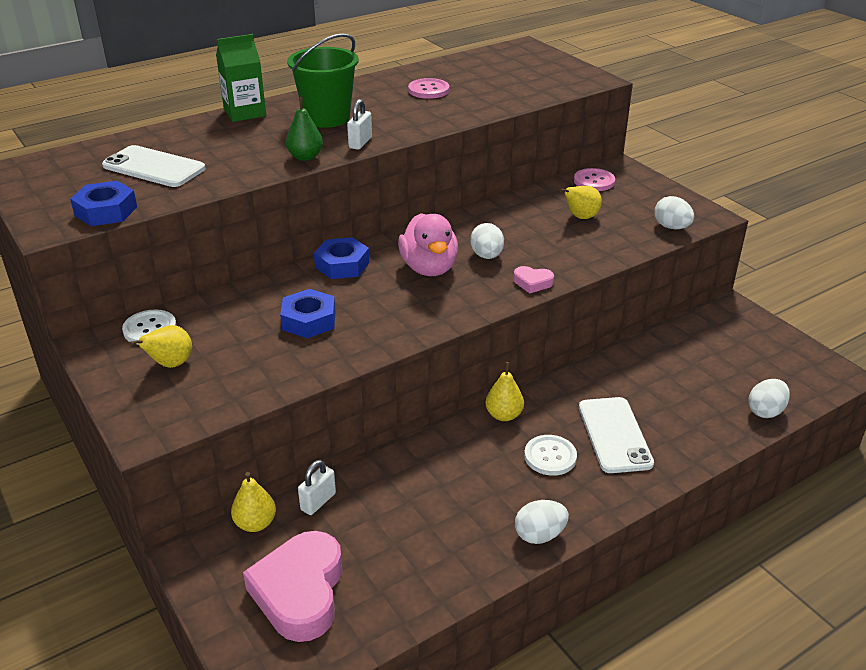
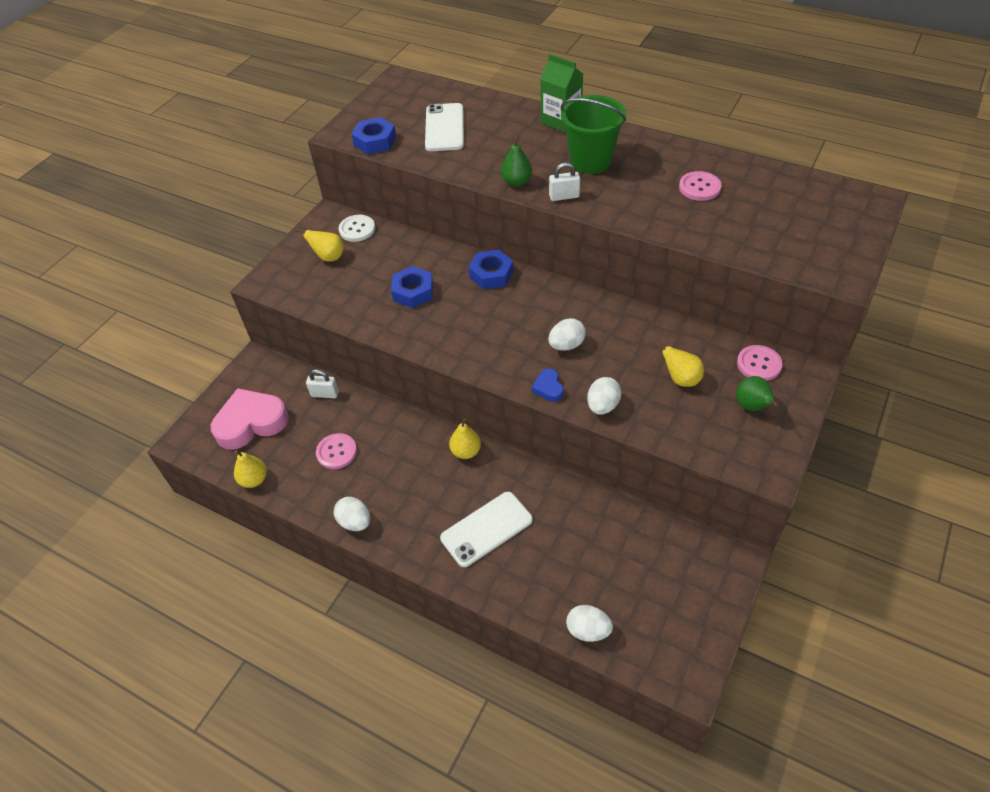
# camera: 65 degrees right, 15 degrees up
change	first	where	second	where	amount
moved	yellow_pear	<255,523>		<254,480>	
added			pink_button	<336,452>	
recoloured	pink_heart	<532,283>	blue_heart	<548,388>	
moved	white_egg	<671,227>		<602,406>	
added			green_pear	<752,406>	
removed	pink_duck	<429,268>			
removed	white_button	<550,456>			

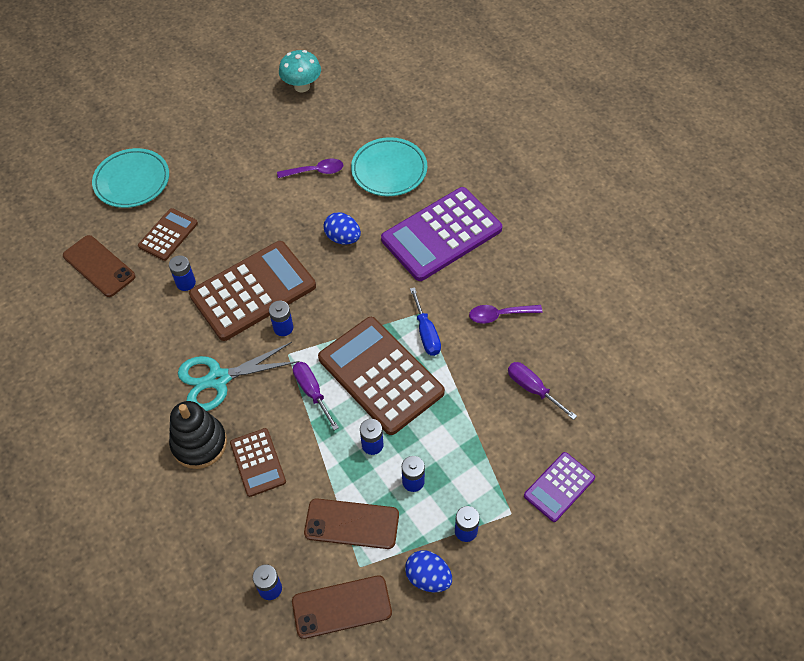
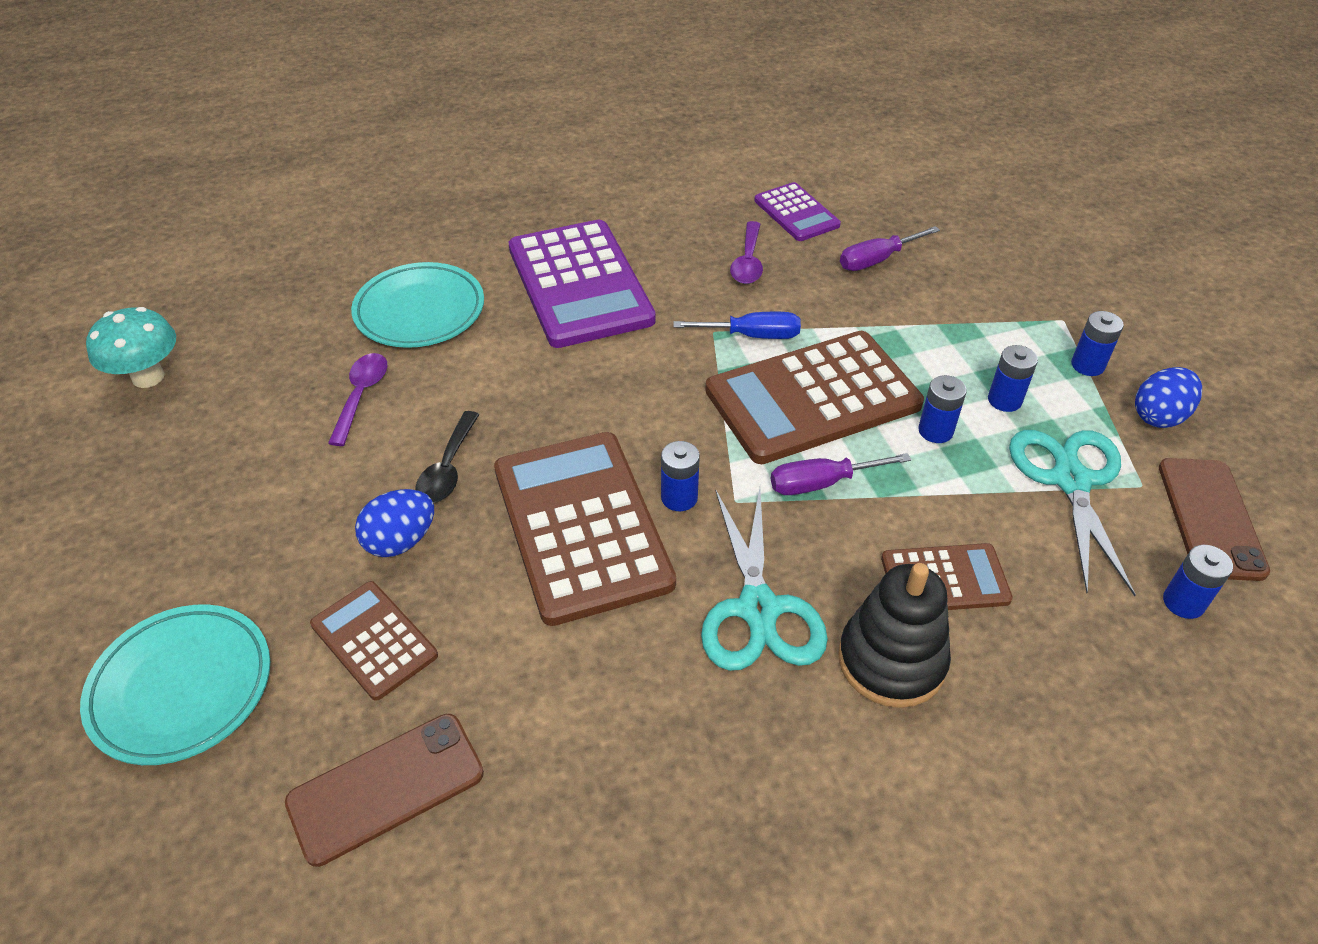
# camera: 75 degrees left, 10 degrees down
change	first	where	second	where	amount
moved	blue_egg	<343,238>		<400,541>	
added			black_spoon	<448,468>	
moved	purple_calculator	<559,487>		<796,213>	
replaced	brown_phone	<351,524>	turquoise_scissors	<1070,480>	
removed	blue_battery	<186,283>			

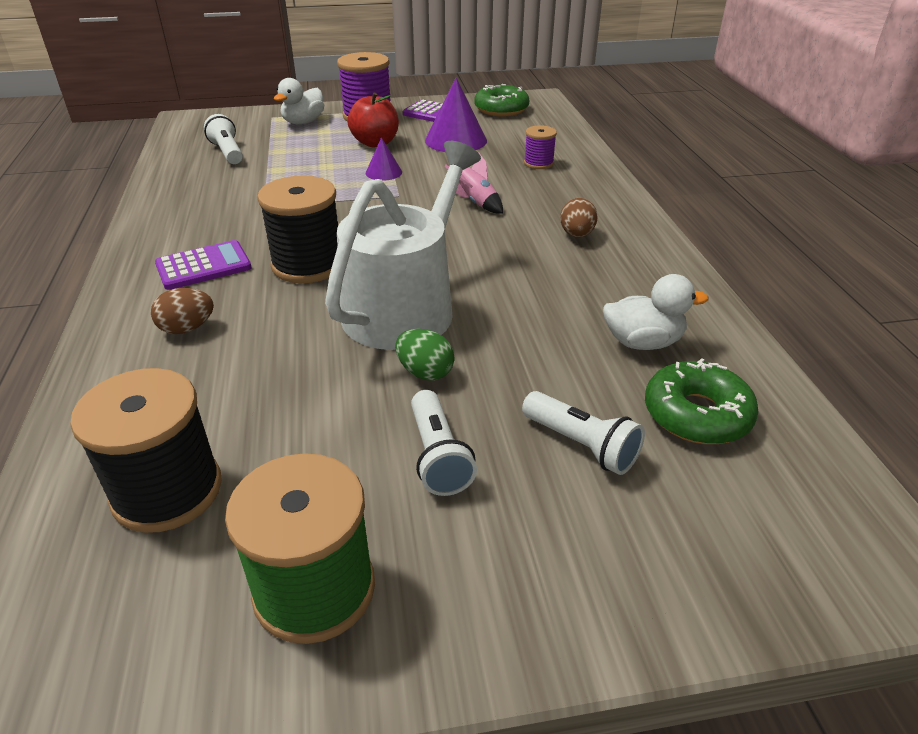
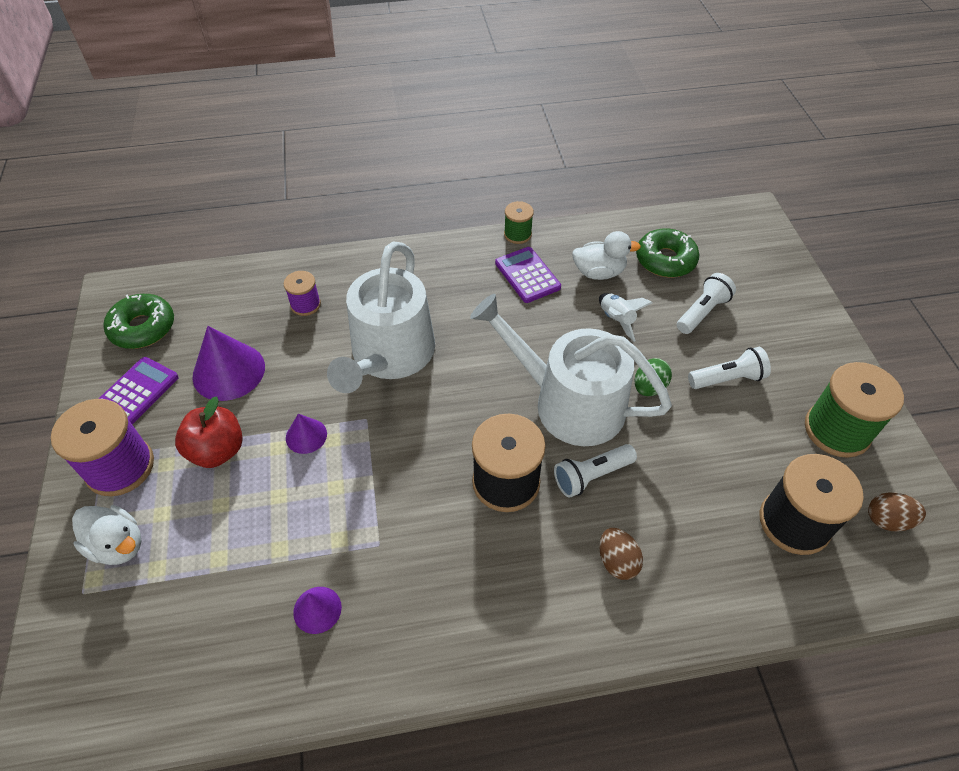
# camera: 90 degrees left, 15 degrees up
change	first	where	second	where	amount
added			purple_cone	<317,609>	
replaced	pink_rocket	<476,203>	white_watering_can	<389,355>	
moved	purple_calculator	<203,266>		<527,275>	
added			green_spool	<517,234>	
moved	white_flashlight	<228,152>		<591,476>	
turned	white_duck	<642,342>		<599,272>	90 degrees clockwise
added			white_rocket	<616,320>	
moved	brown_egg	<576,235>		<887,520>	

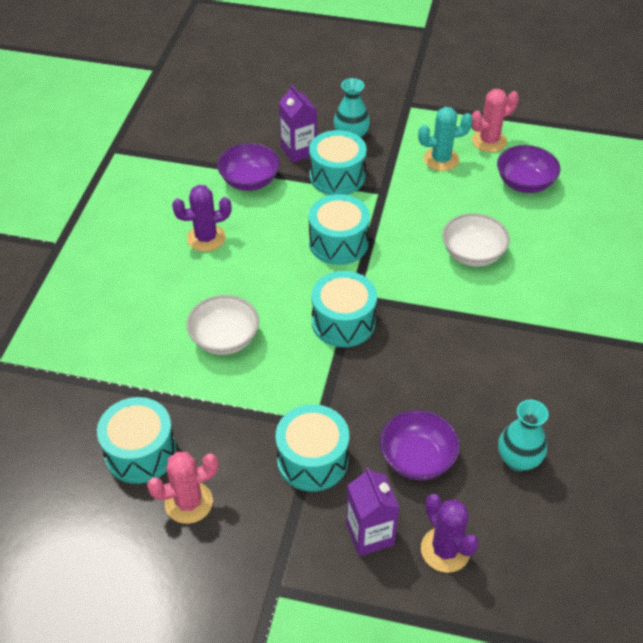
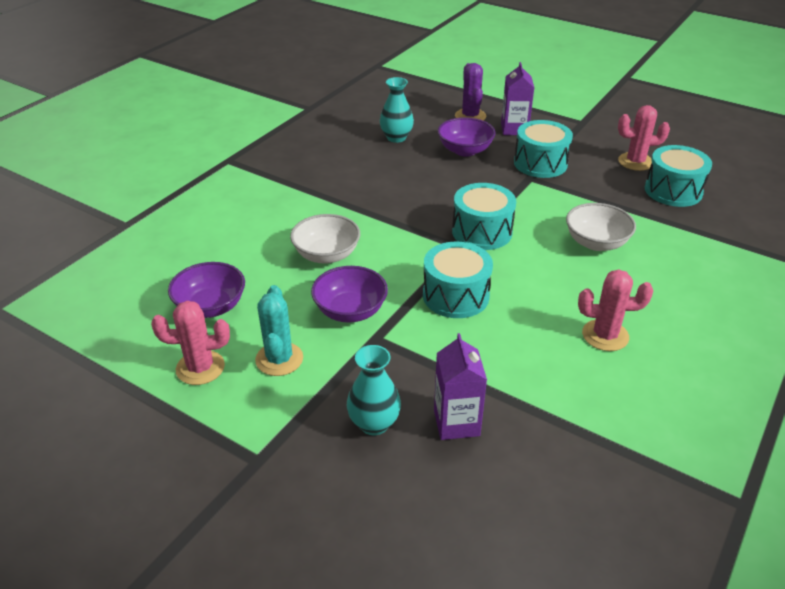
# camera: 160 degrees left, 10 degrees down
change	first	where	second	where	amount
turned	turquoise_cactus	<441,159>		<279,359>	75 degrees clockwise
moved	purple_bowl	<249,181>		<350,311>	
recoloured	purple_cactus	<206,238>	pink_cactus	<605,335>	
removed	turquoise_drum	<337,176>			

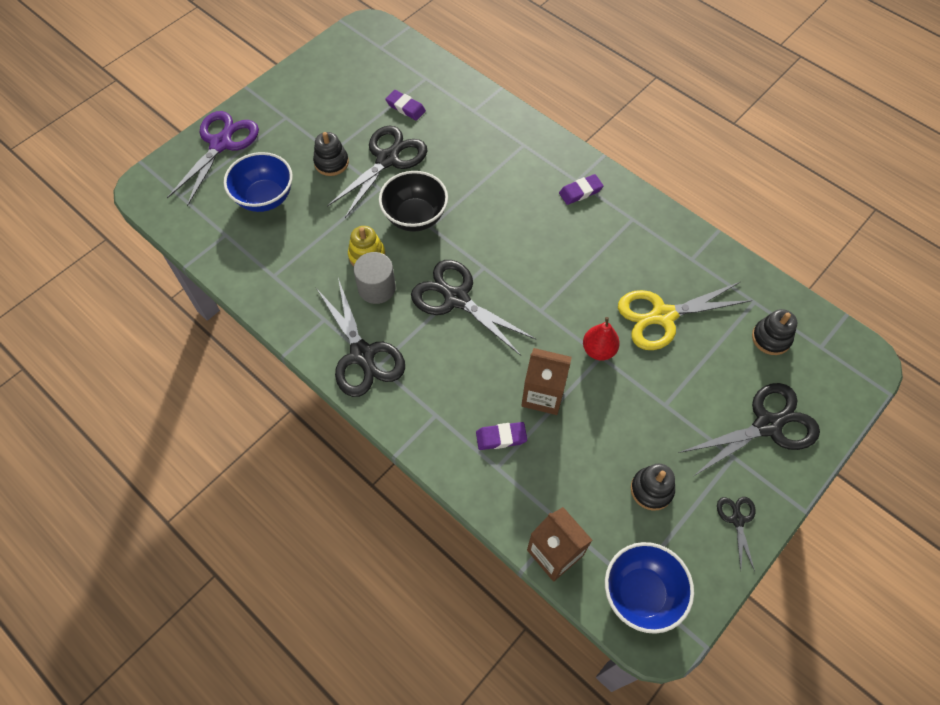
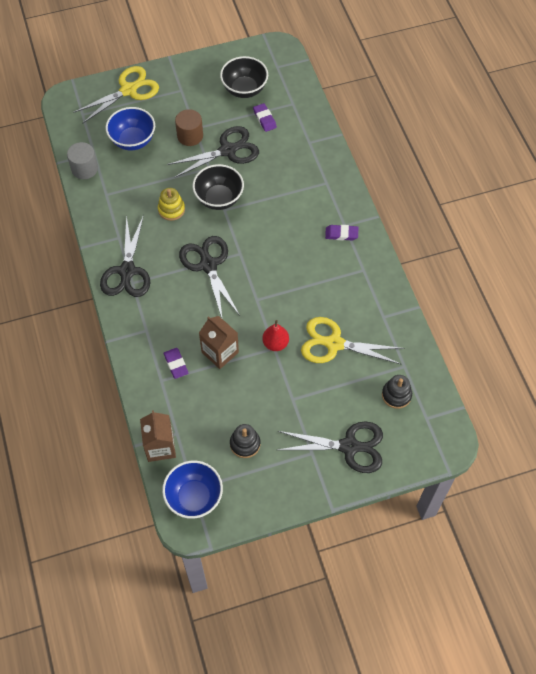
# camera: 30 degrees right, 0 degrees up
change	first	where	second	where	amount
moved	grey_cylinder	<377,288>		<84,169>	
recoloured	purple_scissors	<221,144>	yellow_scissors	<128,90>	
turned	purple_eraser	<501,437>		<176,364>	45 degrees clockwise
replaced	black_stacking_toy	<331,163>	brown_cylinder	<190,136>	
added			black_bowl	<244,89>	
removed	black_scissors	<737,520>			

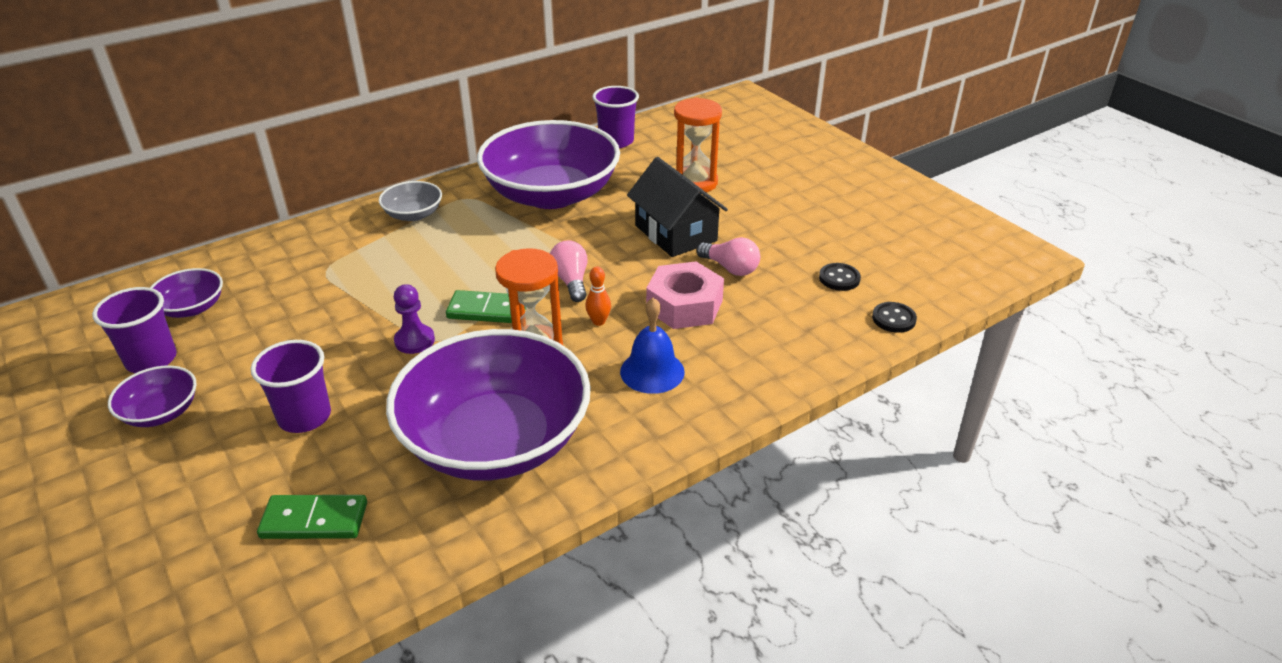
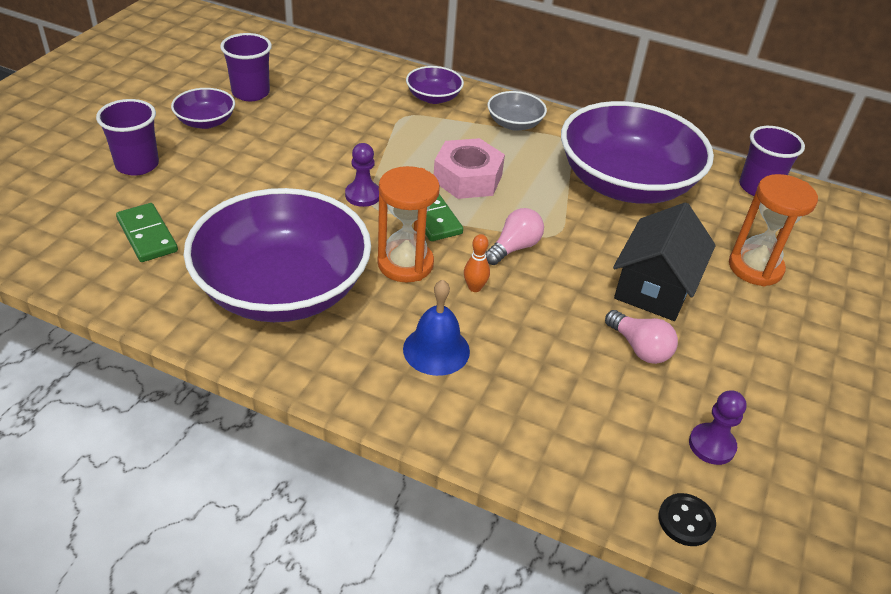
# camera: 55 degrees right, 5 degrees up
change	first	where	second	where	amount
moved	purple_cup	<304,417>		<137,165>	
moved	purple_bowl	<191,308>		<433,97>	
moved	pink_nut	<684,305>		<467,178>	
turned	pink_light_bulb	<730,268>		<640,348>	45 degrees counterclockwise
replaced	black_button	<839,278>	purple_pawn	<712,445>	

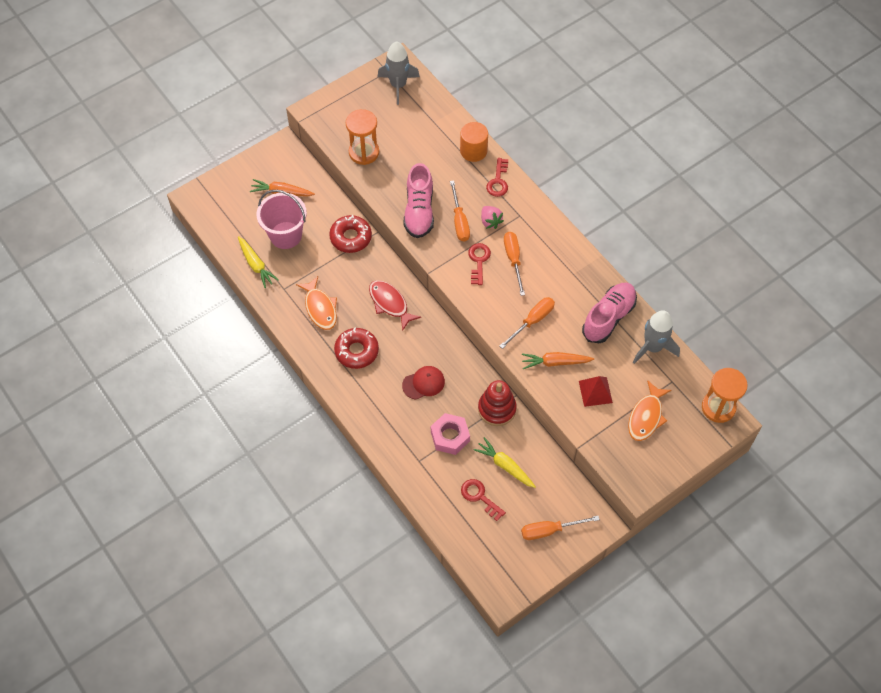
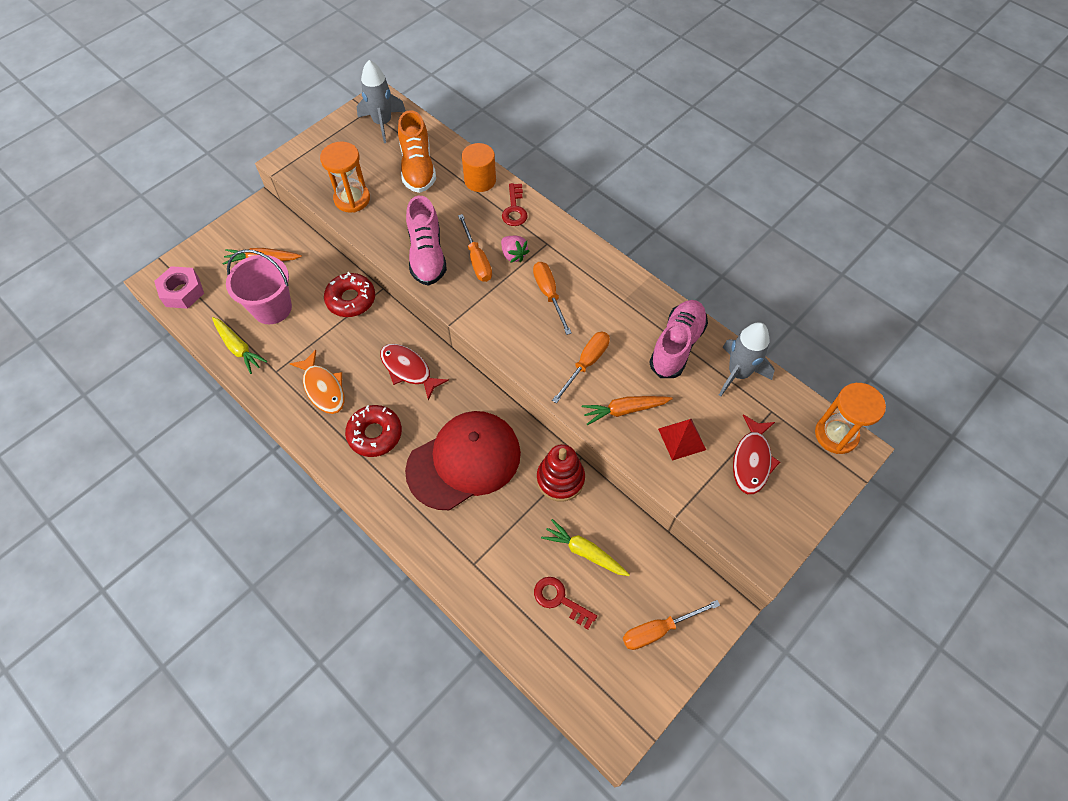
# camera: 10 degrees left, 0 degrees up
change	first	where	second	where	amount
moved	pink_nut	<450,436>		<182,292>	
added			orange_shoe	<418,167>	
resized	red_cap	<423,383>		<464,461>	x2.17
recoloured	orange_fish	<646,416>	red_fish	<752,460>	
removed	red_key	<478,261>			

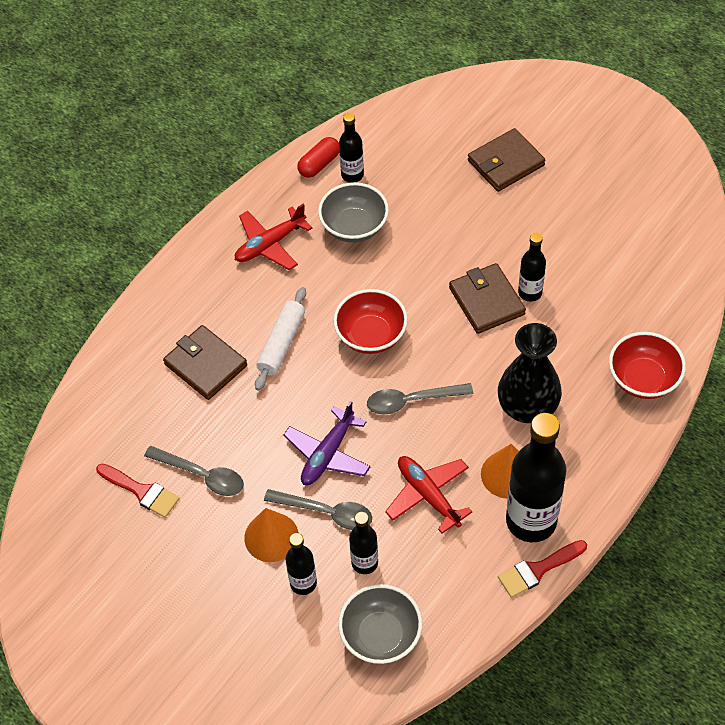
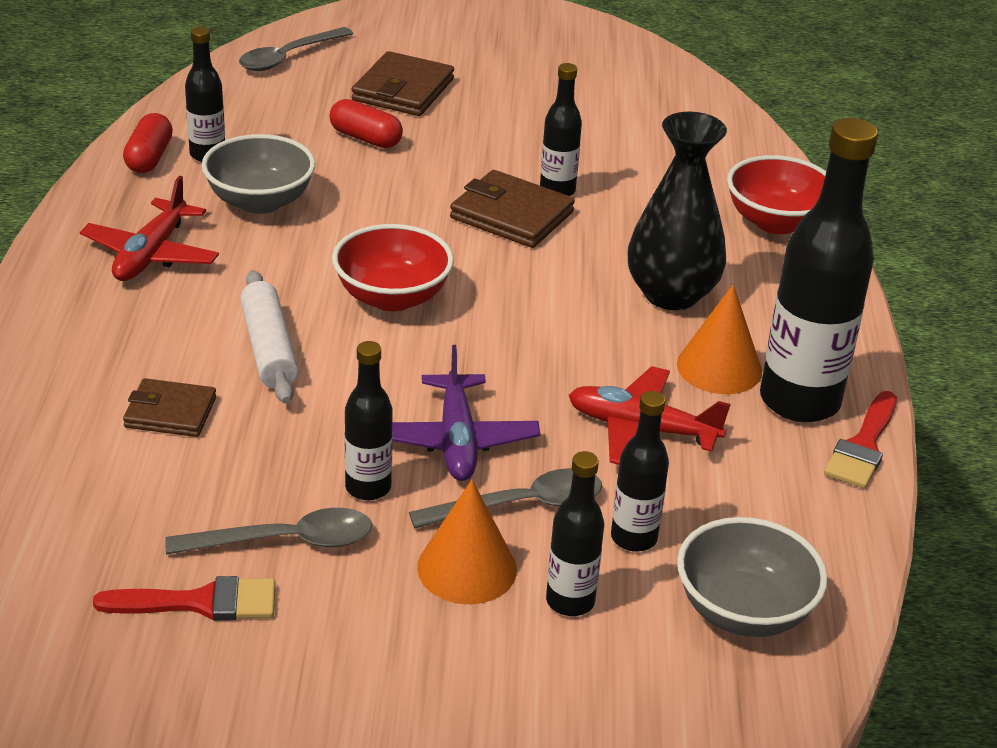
# camera: 40 degrees left, 20 degrees down
change	first	where	second	where	amount
resized	brown_wallet	<206,365>		<170,412>	x0.66
moved	grey_spoon	<412,401>		<288,57>	
added			red_capsule	<365,138>	
added			black_bottle	<368,487>	

